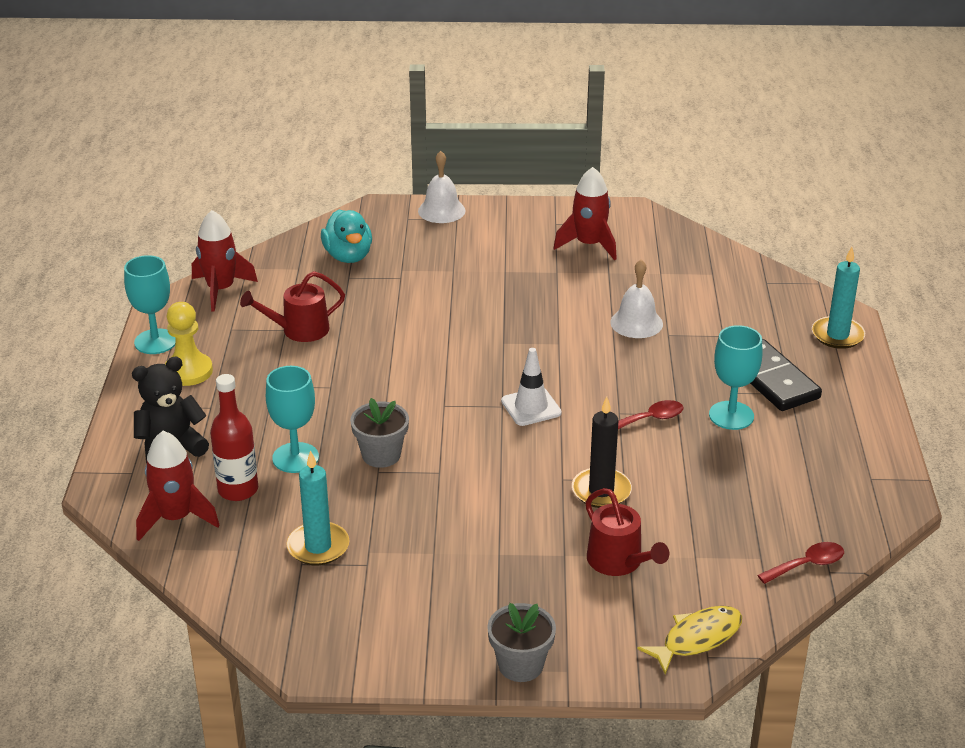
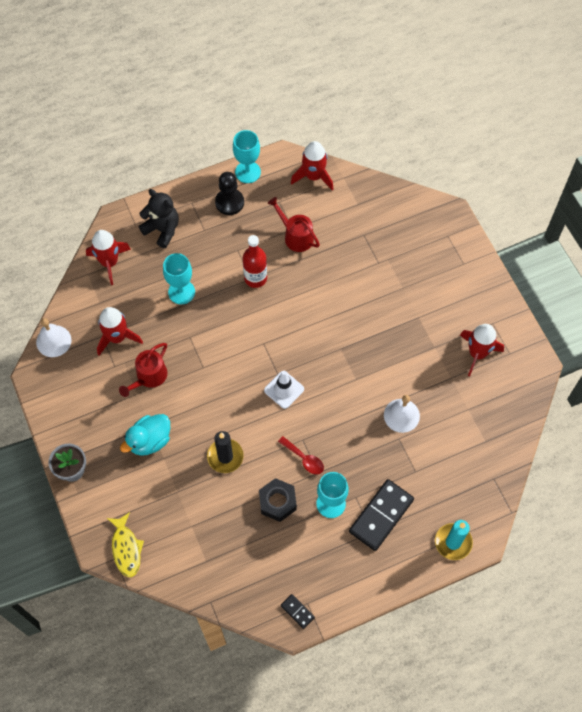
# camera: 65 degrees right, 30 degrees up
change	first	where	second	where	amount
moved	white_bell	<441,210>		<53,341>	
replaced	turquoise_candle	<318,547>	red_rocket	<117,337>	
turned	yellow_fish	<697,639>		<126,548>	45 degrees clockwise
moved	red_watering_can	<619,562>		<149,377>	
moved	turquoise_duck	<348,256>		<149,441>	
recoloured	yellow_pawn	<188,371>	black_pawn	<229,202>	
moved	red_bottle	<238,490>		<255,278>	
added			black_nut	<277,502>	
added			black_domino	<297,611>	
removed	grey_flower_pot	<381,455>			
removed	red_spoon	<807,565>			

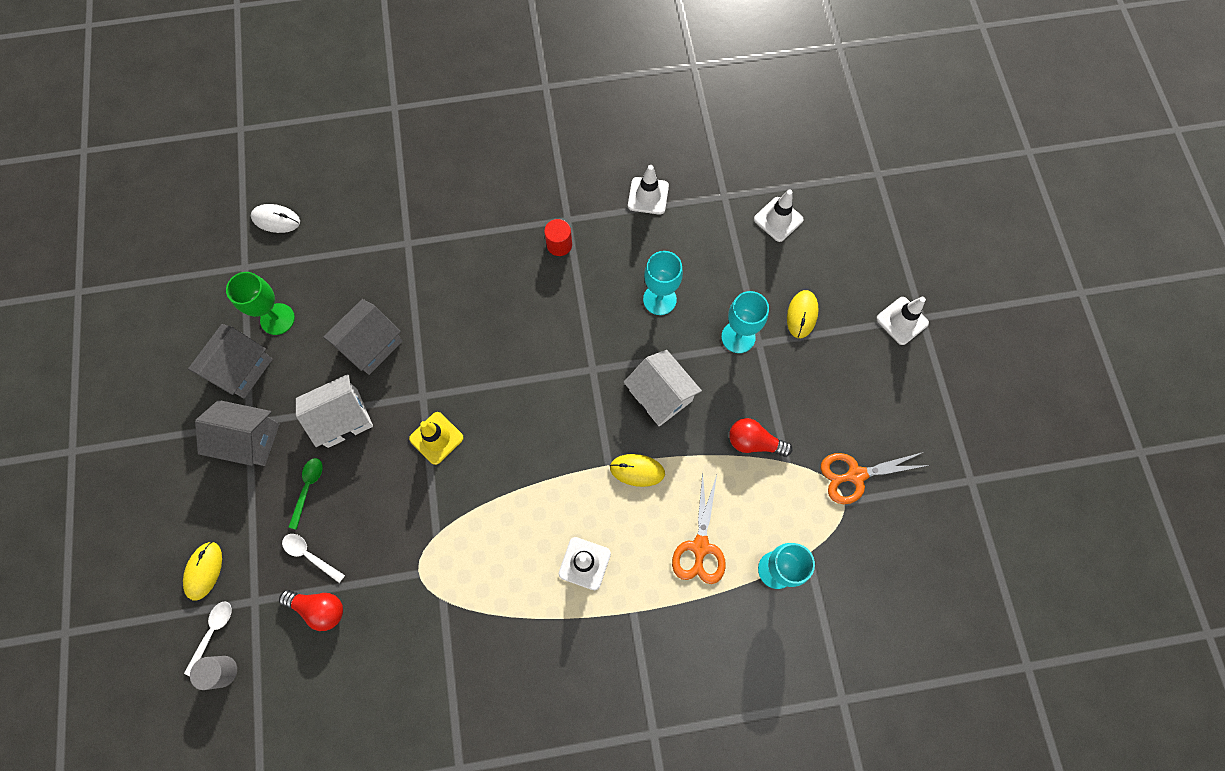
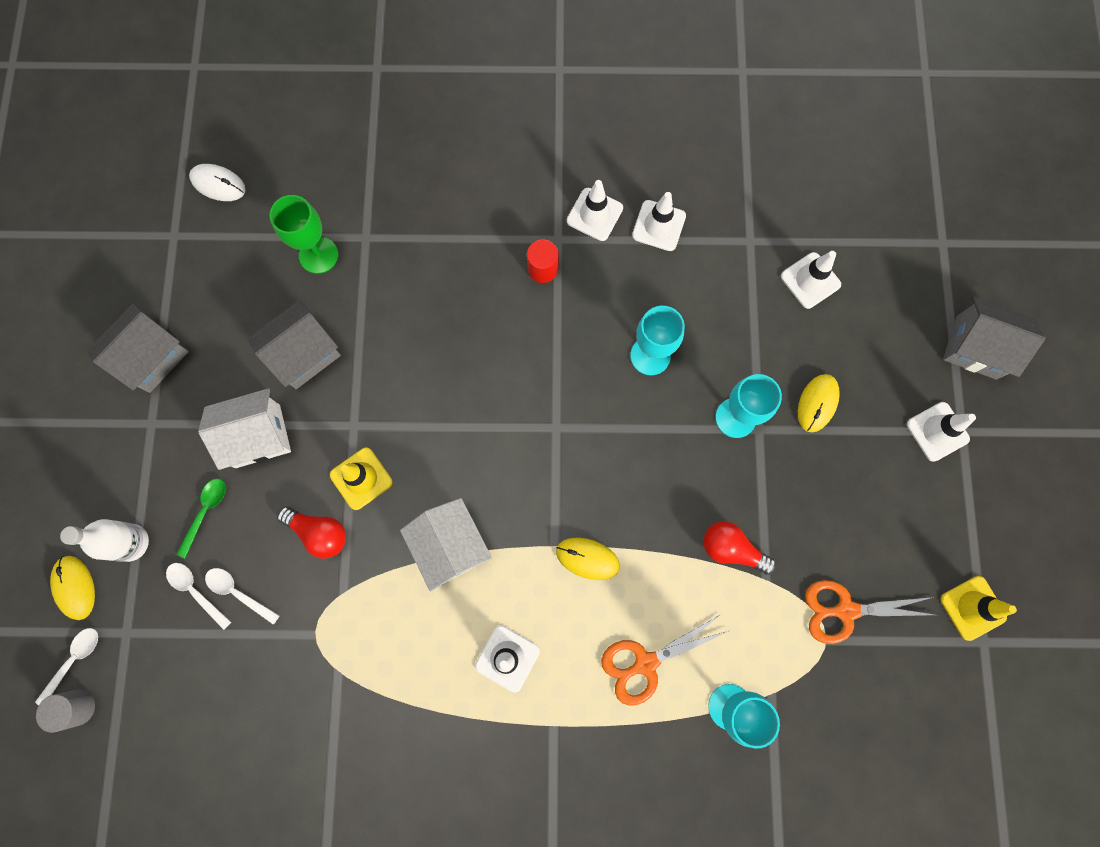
# camera: 10 degrees right, 5 degrees up
change	first	where	second	where	amount
turned	yellow_mouse	<204,571>		<75,587>	45 degrees counterclockwise
added			white_bottle	<131,542>	
added			white_spoon	<238,592>	
moved	green_goblet	<277,319>		<318,255>	
moved	red_light_bulb	<319,608>		<319,533>	
moved	white_house	<660,395>		<450,546>	
added			white_traffic_cone	<594,214>	
turned	orange_scissors	<700,546>		<645,663>	45 degrees clockwise
added			yellow_traffic_cone	<972,608>	
moved	grey_house	<249,440>		<976,347>	

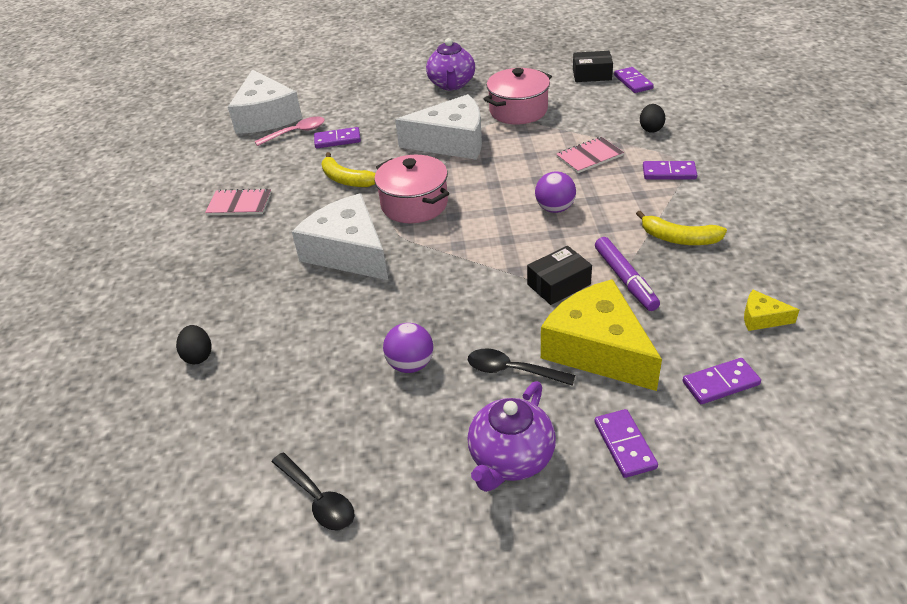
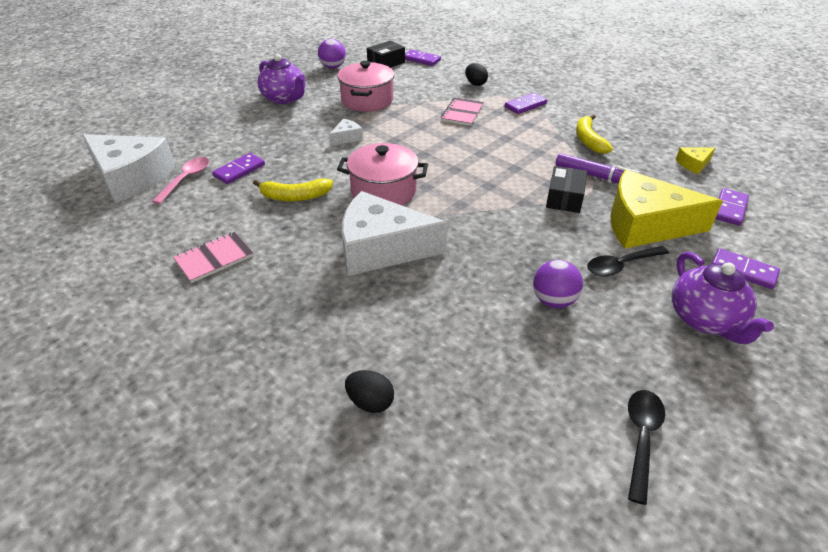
# camera: 45 degrees left, 0 degrees up
change	first	where	second	where	amount
moved	purple_ball	<555,208>		<333,67>	
resized	white_cheese	<452,142>		<347,138>	x0.43
turned	yellow_banana	<679,238>		<588,140>	105 degrees clockwise
turned	black_spoon	<318,499>		<641,438>	75 degrees counterclockwise

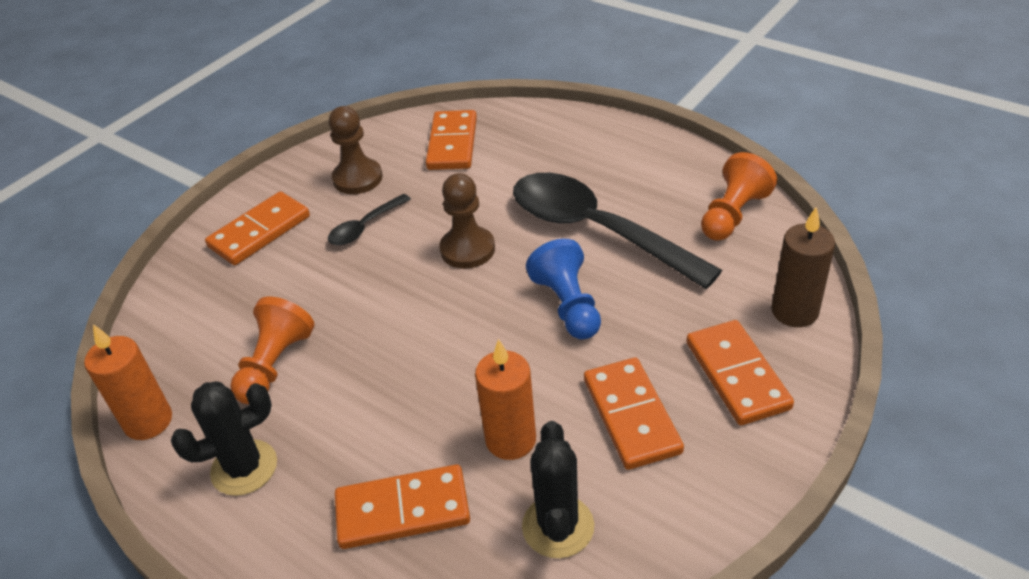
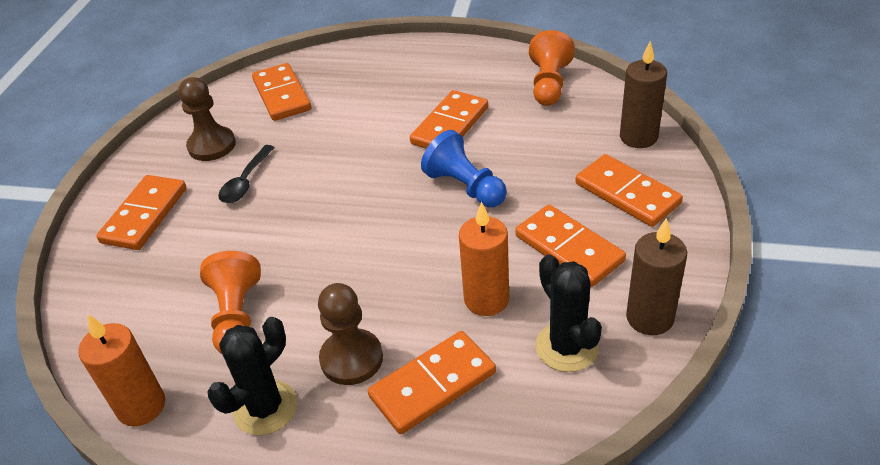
# camera: 25 degrees left, 0 degrees up
change	first	where	second	where	amount
moved	brown_pawn	<467,249>		<351,359>	
replaced	black_spoon	<596,230>	orange_domino	<450,126>	
added			brown_candle	<649,318>	

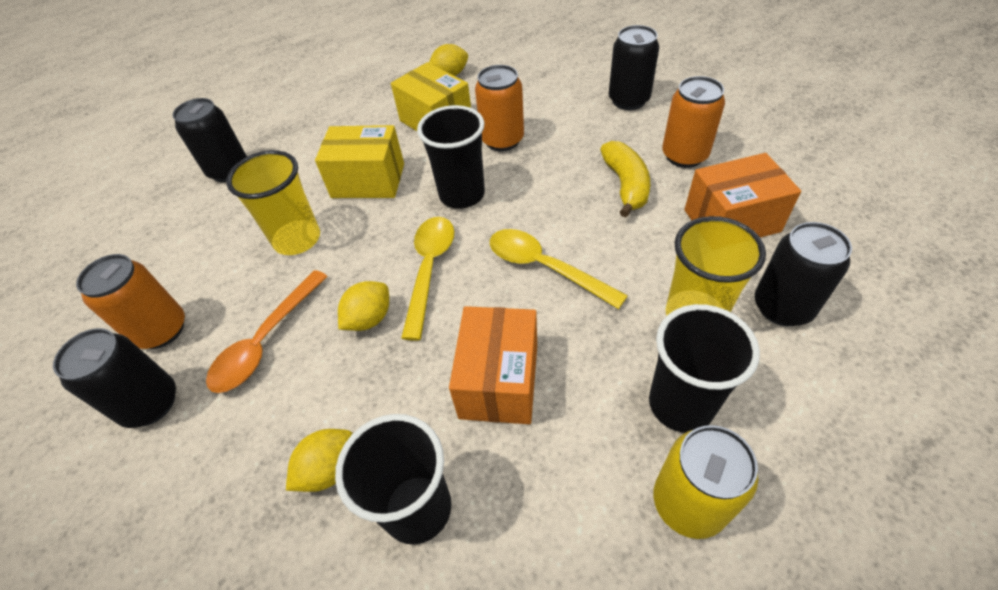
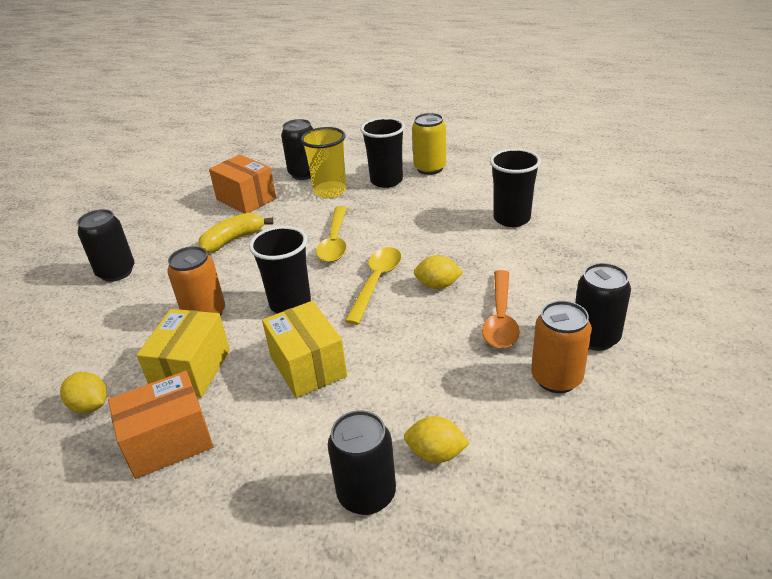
# camera: 125 degrees left, 15 degrees down
change	first	where	second	where	amount
moved	orange_box	<499,380>		<169,442>	
turned	yellow_spoon	<429,269>		<376,282>	135 degrees clockwise
moved	yellow_lemon	<329,469>		<436,454>	
turned	orange_spoon	<266,341>		<500,318>	105 degrees clockwise
removed	yellow_cup	<297,239>			
removed	orange_can	<684,156>			

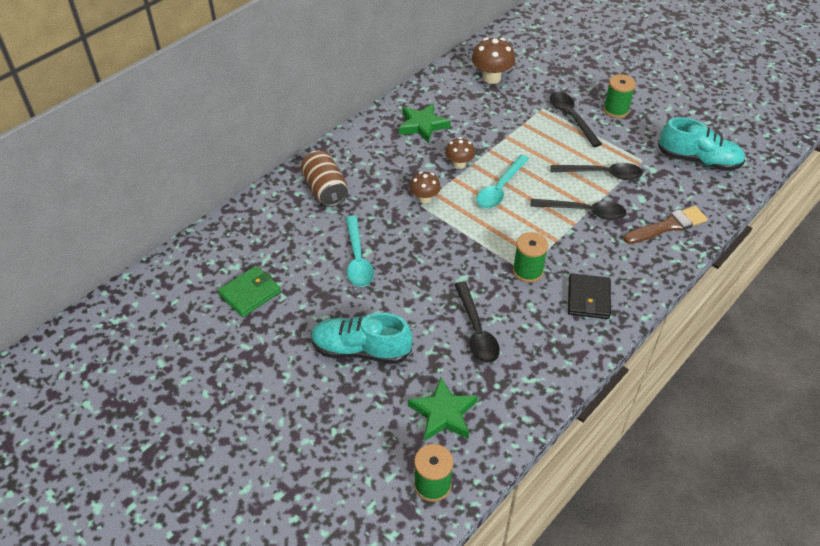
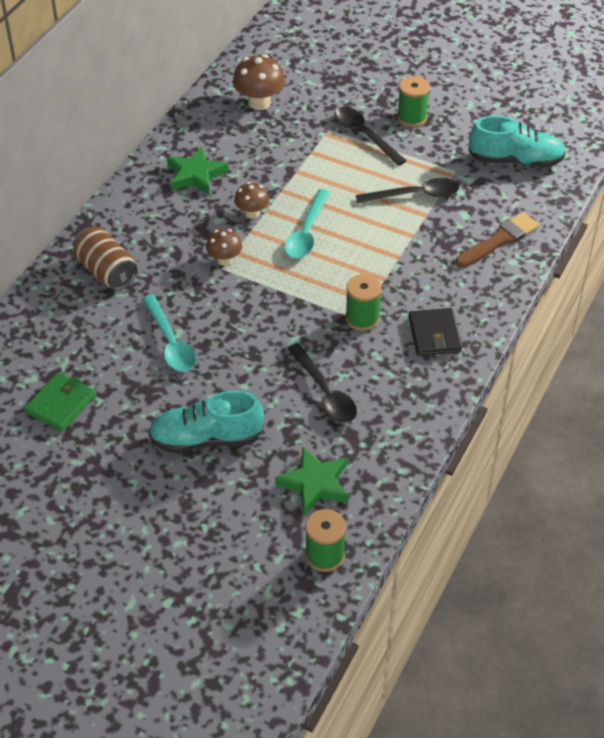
# camera: 15 degrees left, 0 degrees up
change	first	where	second	where	amount
removed	black_spoon	<584,212>			

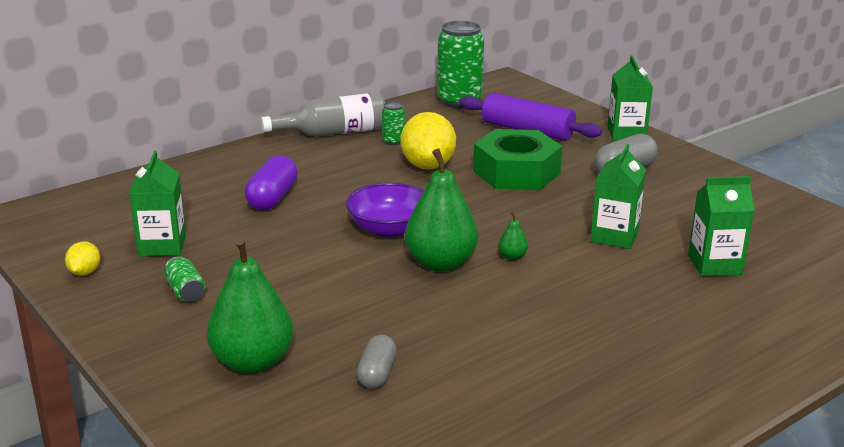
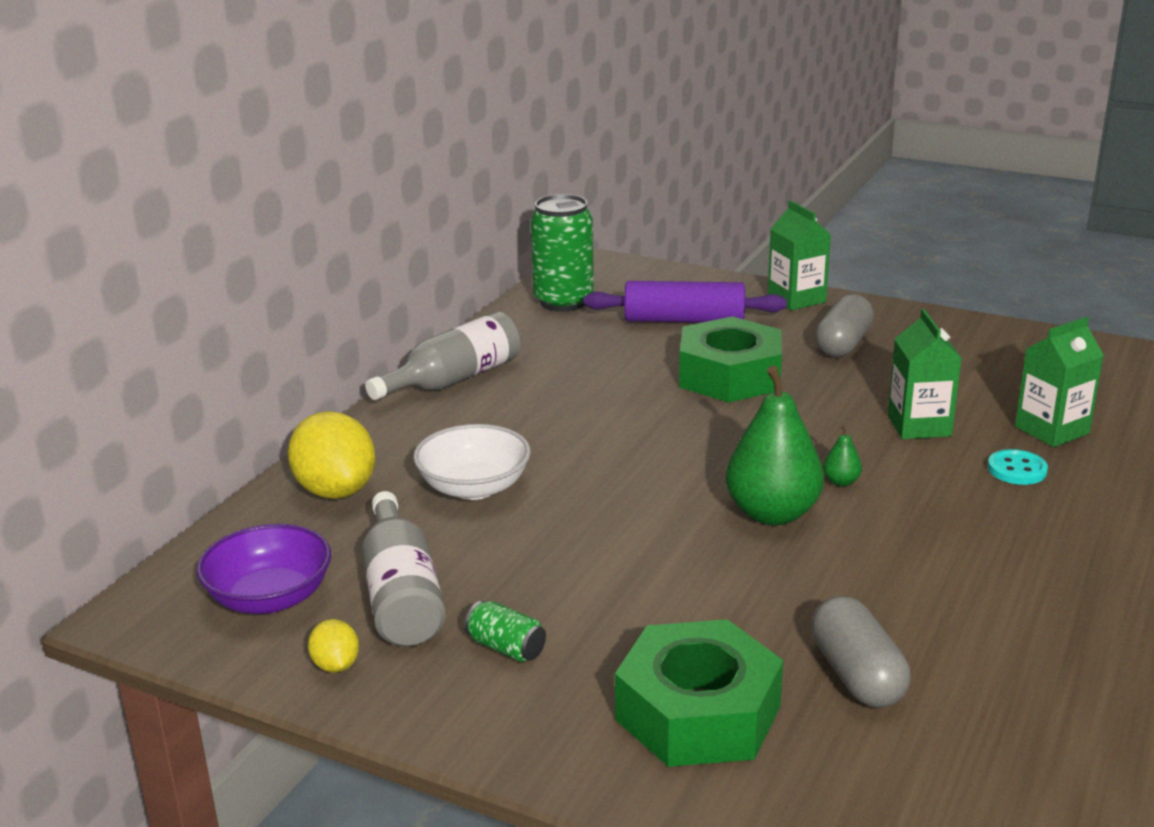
# camera: 25 degrees left, 0 degrees up
change	first	where	second	where	amount
moved	purple_bowl	<389,228>		<270,598>	
moved	yellow_lemon	<428,165>		<335,491>	
replaced	green_carton	<162,246>	grey_bottle	<401,595>	
replaced	purple_capsule	<272,198>	white_bowl	<474,487>	
replaced	green_pear	<252,362>	green_nut	<698,713>	
resized	grey_capsule	<376,374>		<856,675>	x1.51
added			turquoise_button	<1017,469>	
removed	green_can	<393,141>			

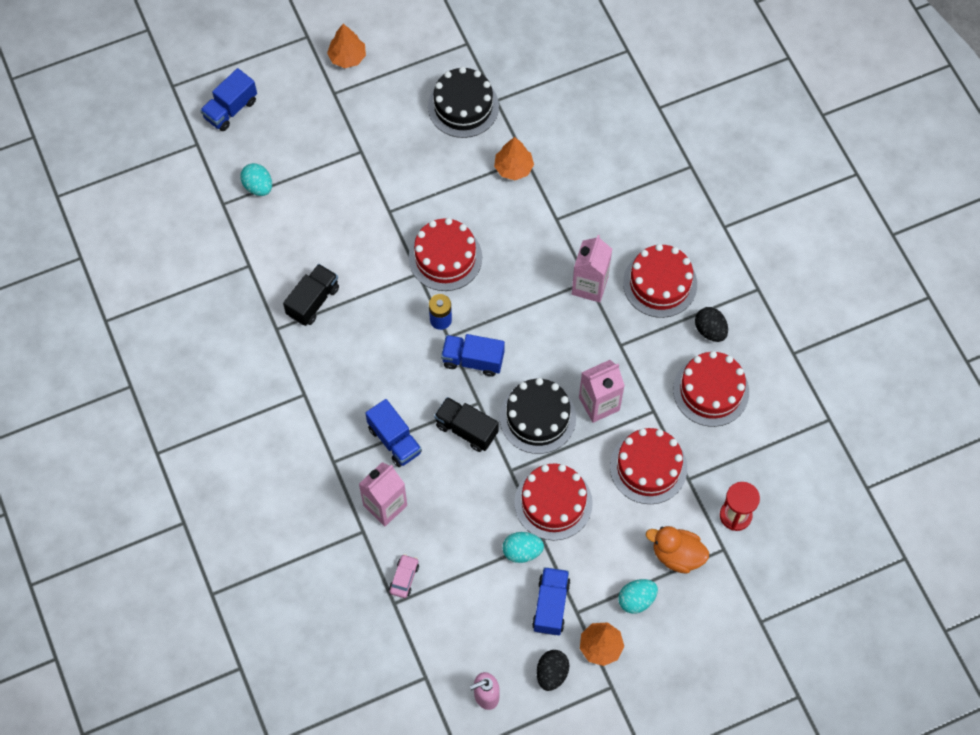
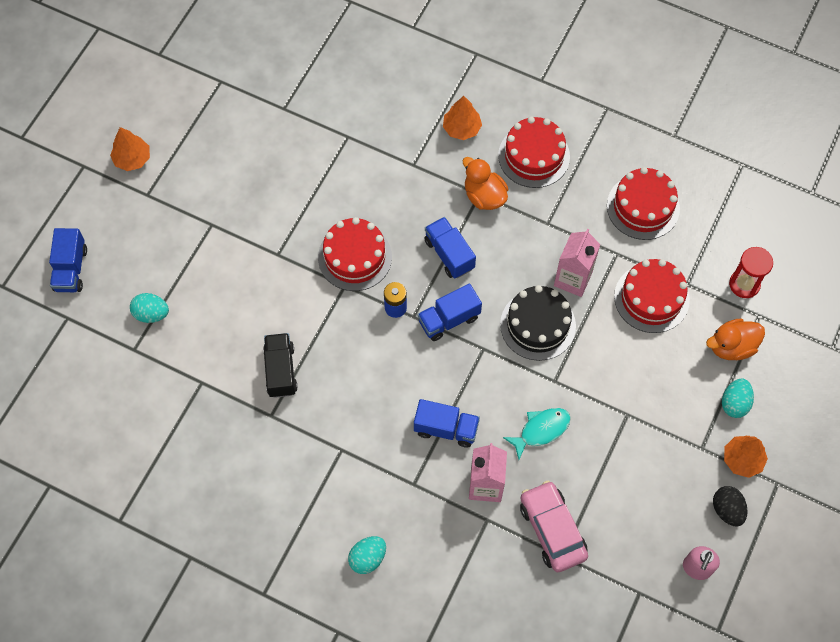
# camera: 40 degrees left, 0 degrees up
change	first	where	second	where	amount
moved	turquoise_egg	<522,551>		<367,558>	
moved	blue_truck	<551,605>		<449,254>	
moved	orange_tree	<513,168>		<461,128>	
replaced	pink_carton	<589,285>	orange_duck	<484,196>	
added			turquoise_fish	<541,430>	
resized	pink_car	<404,578>		<552,529>	x2.02
removed	black_cake	<463,106>			
removed	black_truck	<466,429>			
removed	red_cake	<553,503>			
removed	black_egg	<710,330>			

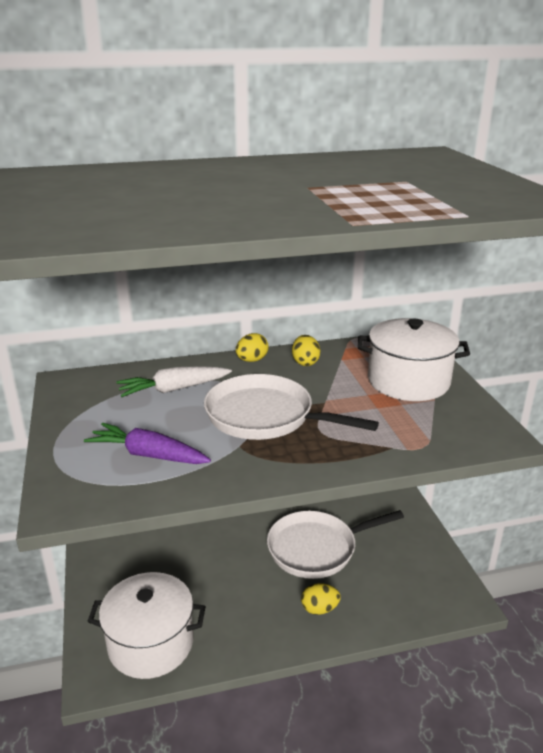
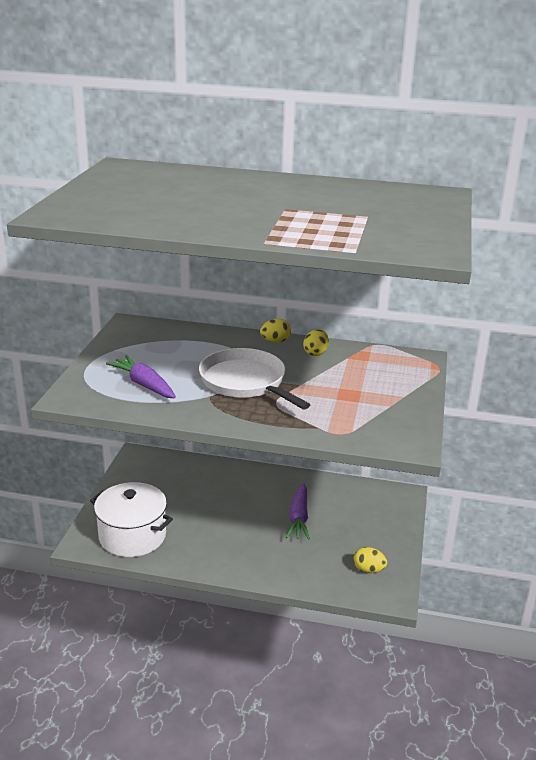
# camera: 25 degrees right, 0 degrees up
change	first	where	second	where	amount
replaced	white_pan	<316,548>	purple_carrot	<299,518>	
moved	yellow_egg	<319,609>		<368,570>	
removed	white_carrot	<173,389>			
removed	white_pot	<408,381>			

